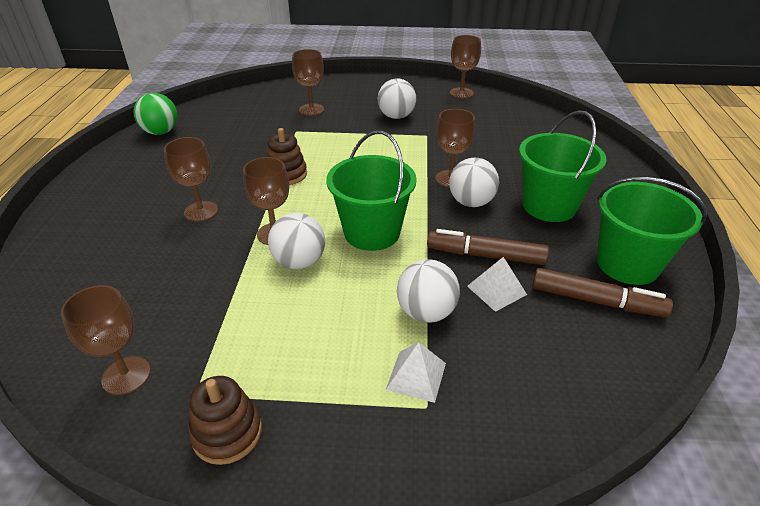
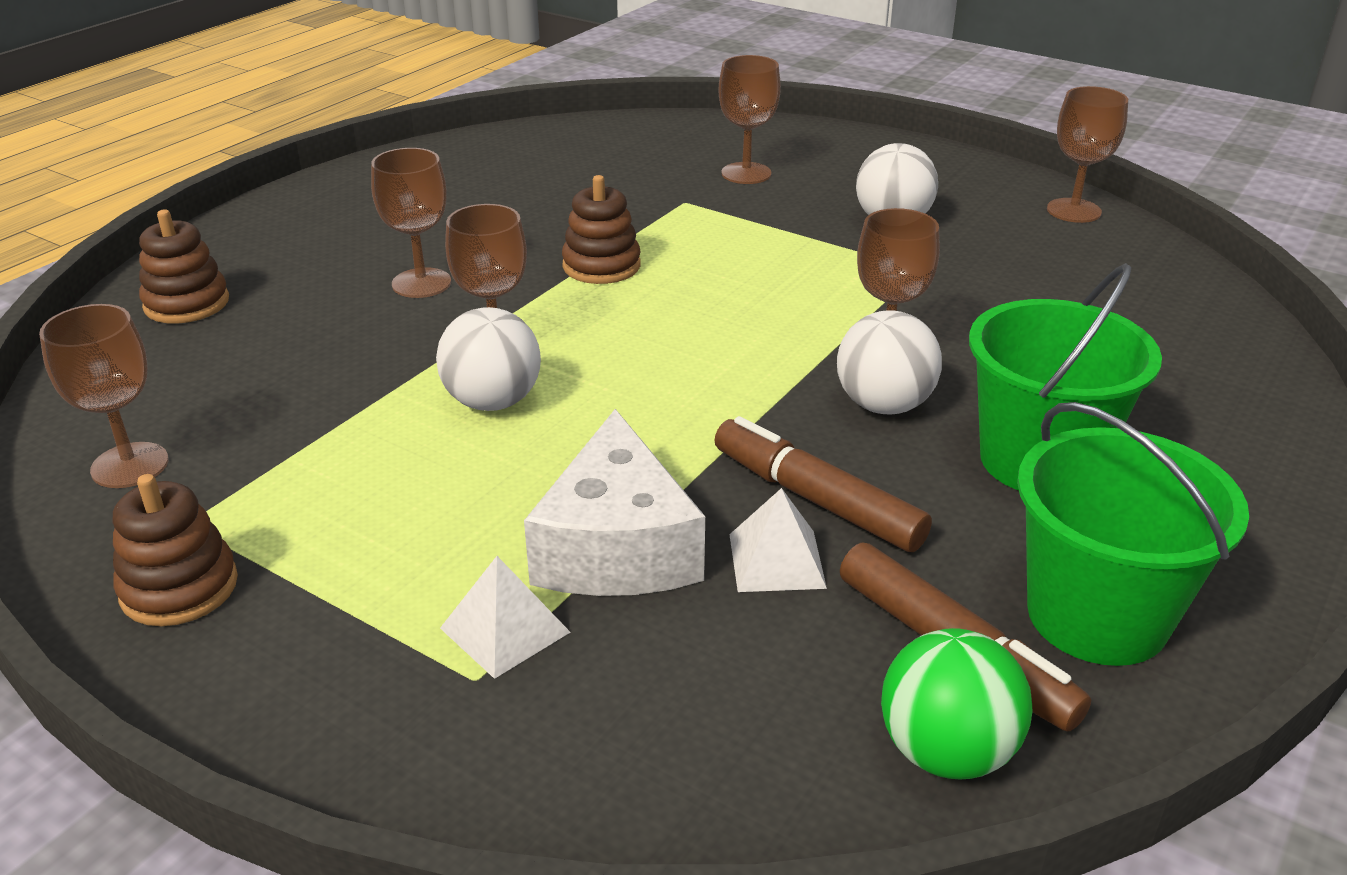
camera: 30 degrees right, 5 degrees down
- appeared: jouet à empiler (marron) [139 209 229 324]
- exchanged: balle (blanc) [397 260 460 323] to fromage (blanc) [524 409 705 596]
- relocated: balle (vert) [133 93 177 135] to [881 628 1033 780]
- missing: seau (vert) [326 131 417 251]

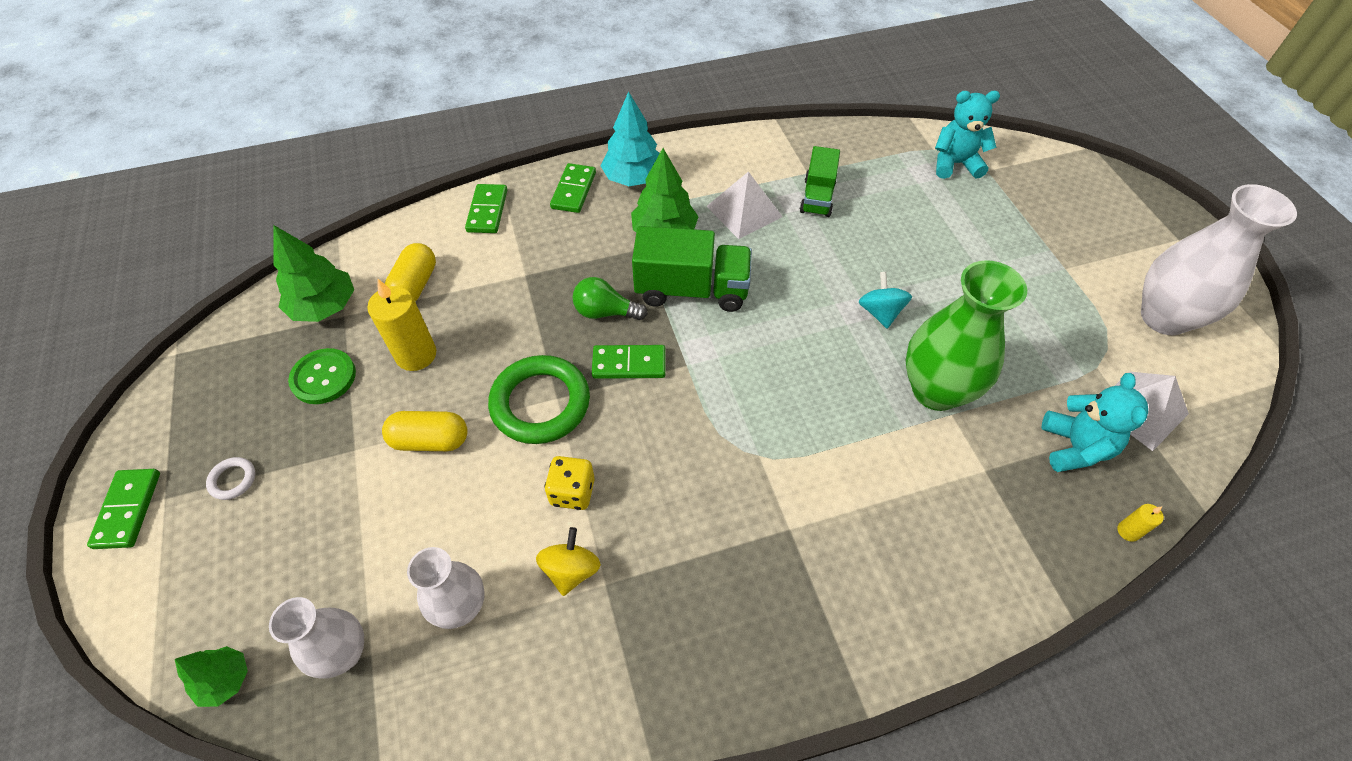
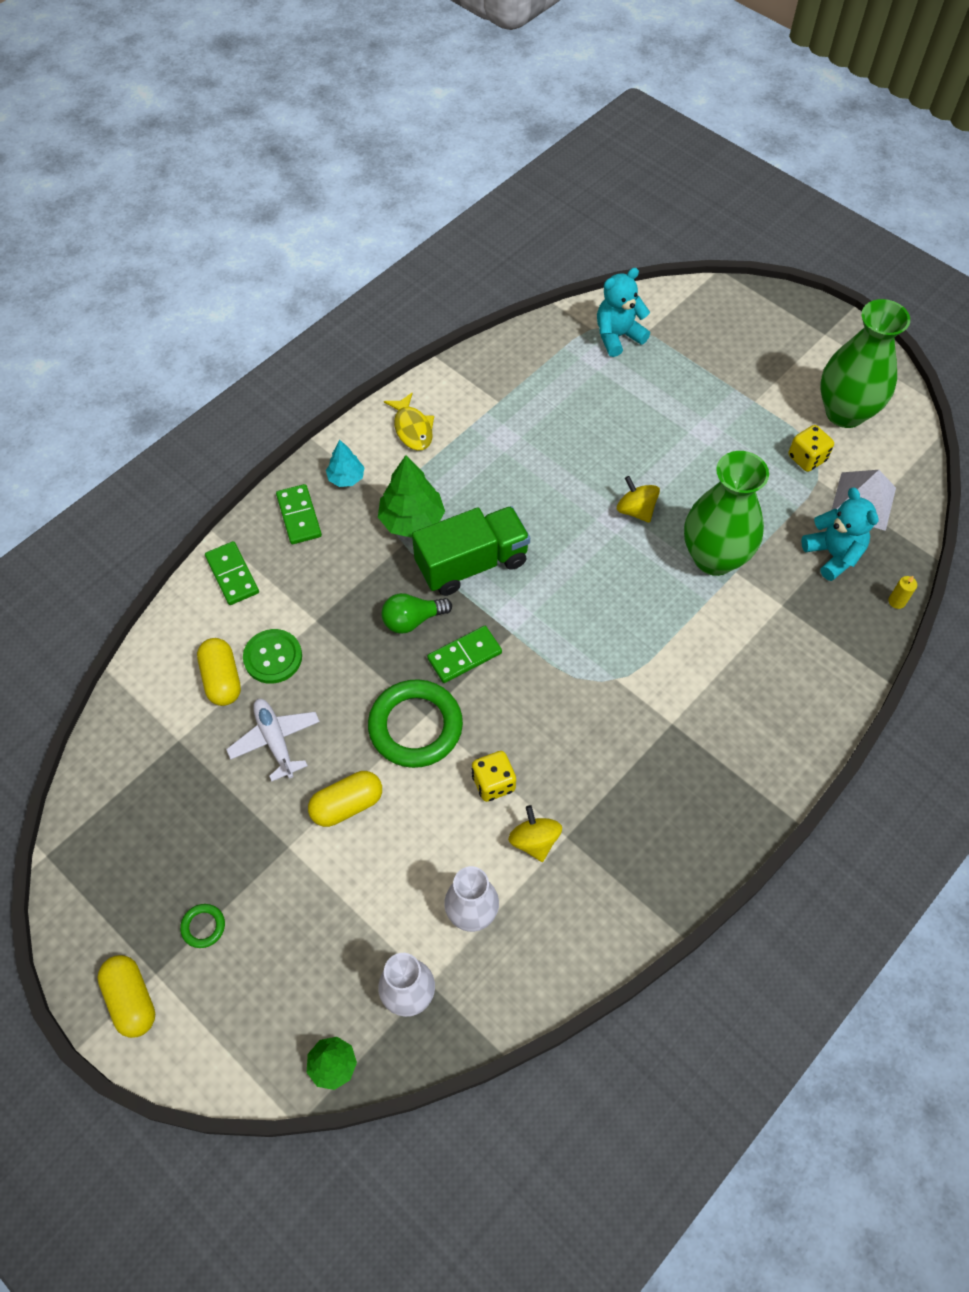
camera: 30 degrees left, 5 degrees up
- exchanged: domino (vert) [87 469 160 549] to gélule (jaune) [97 955 155 1038]
- colour: anneau (blanc) [206 457 255 500] to anneau (vert) [180 904 225 948]
- exchanged: bougie (jaune) [367 278 436 371] to avion (blanc) [226 699 320 782]
- relocated: bouton (vert) [288 348 356 404] to [243 629 302 684]
- size: arbre (turquoise) [601 91 660 186] = [326 440 365 487] x0.59
- appeared: poisson (jaune) [384 392 434 451]
- colour: toupie (turquoise) [859 272 912 329] to toupie (jaune) [617 476 660 523]
- appeared: dé (jaune) [789 425 834 472]
- colour: vase (blanc) [1141 184 1297 335] to vase (vert) [820 299 910 428]
- missing: arbre (vert) [273 225 354 322]
- missing: pyramide (blanc) [706 171 783 239]
- missing: camion (vert) [800 146 840 217]

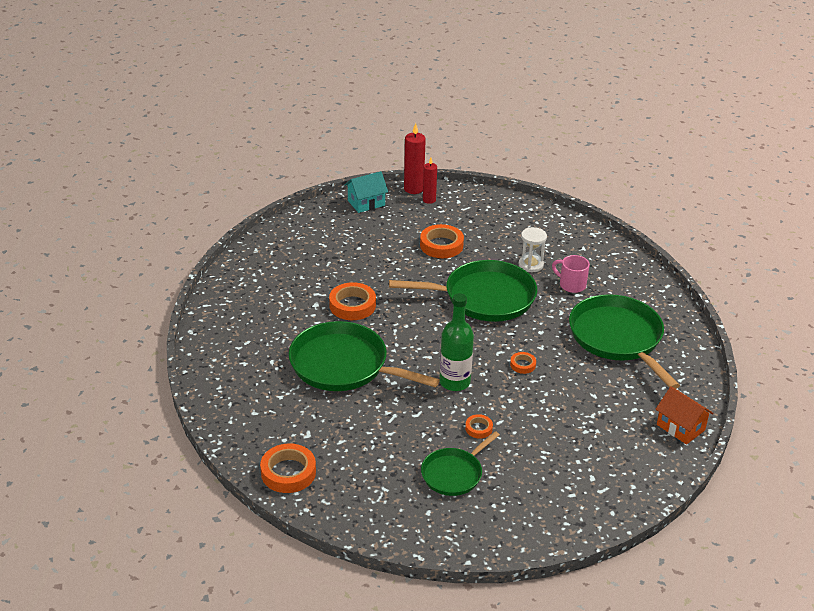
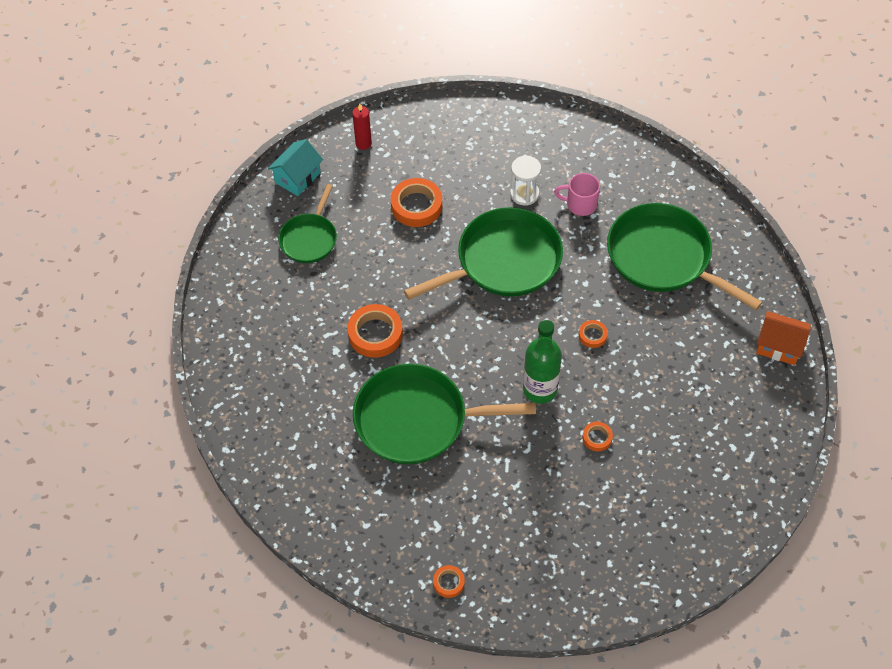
camera: 25 degrees left, 20 degrees up
- relocated: poêle (vert) [421 431 500 496] to [278 184 337 263]
- size: ruban adhésif (orange) [260 443 316 493] = [433 565 465 598] x0.52
- missing: bougie (rouge) [404 123 426 194]

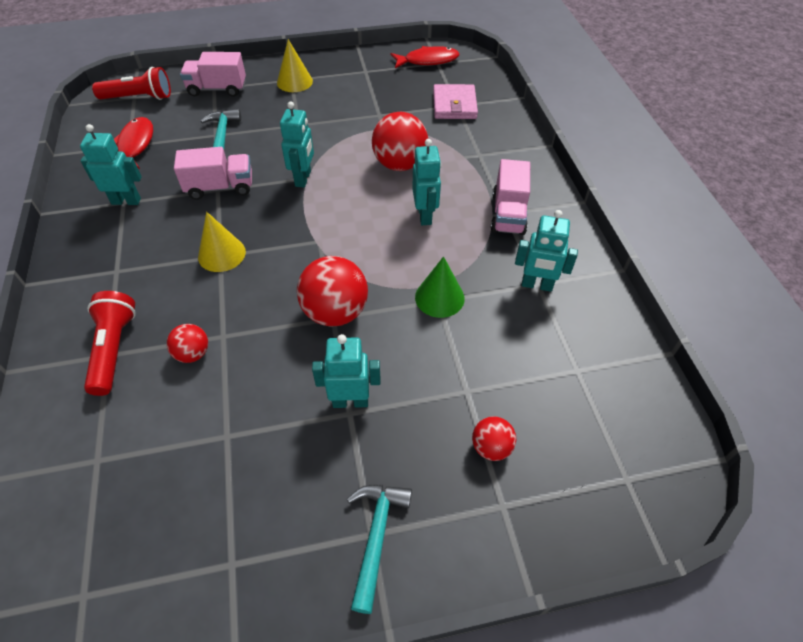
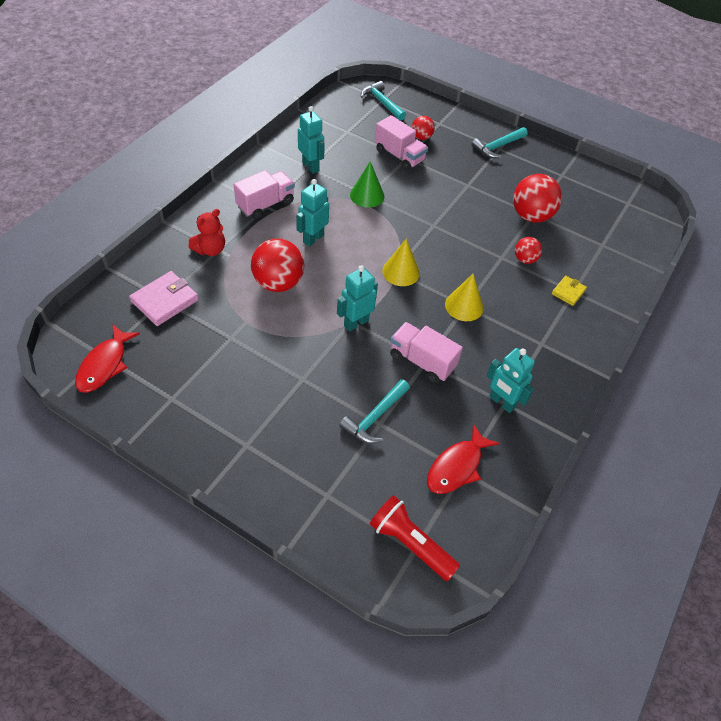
camera: 140 degrees left, 0 degrees up
- spun: poisson (rouge) [391 46 459 68] = [75 324 140 393] 105 degrees counterclockwise
- appeared: ours en peluche (rouge) [188 209 225 256]
- appeared: marteau (turquoise) [361 81 406 121]
- relocated: camion (rose) [180 52 246 97] to [375 115 428 171]
- relocated: cône (jaune) [277 39 313 92] to [382 239 420 286]
- relocated: balle (rouge) [297 256 368 327] to [513 174 562 222]
- exchanged: lampe de poche (rouge) [84 291 136 396] to portefeuille (jaune) [552 276 587 306]
- missing: robot (turquoise) [312 334 381 408]

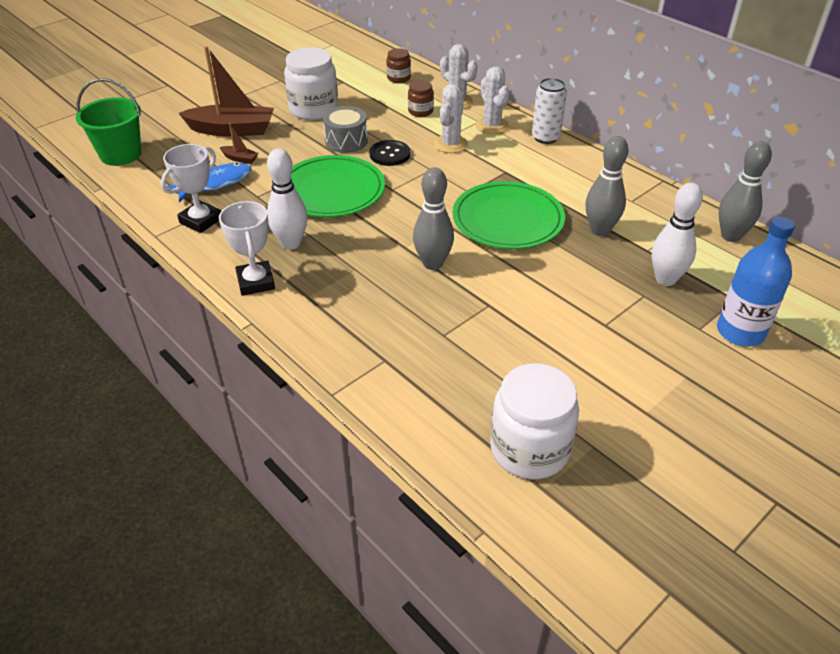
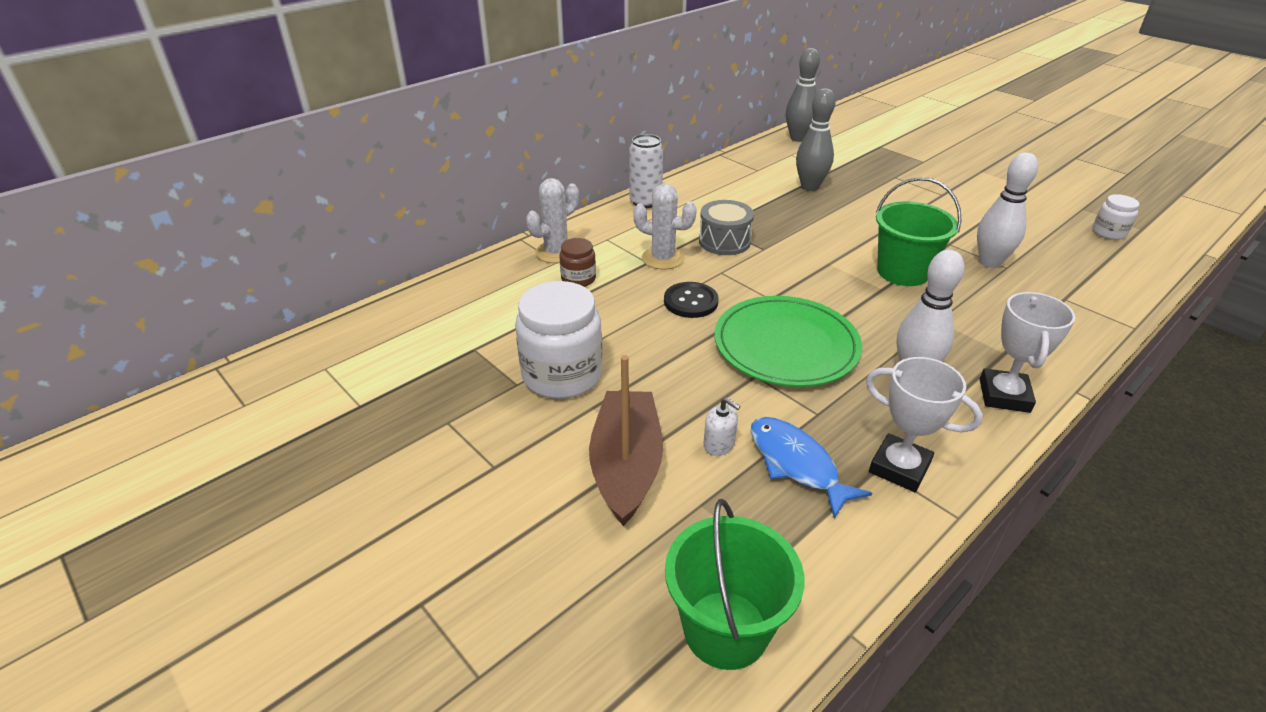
camera: 90 degrees left, 5 degrees down
- relocated: tambour (gris) [323 106 368 153] to [699 200 754 255]
- exchanged: bateau (marron) [220 123 258 164] to distributeur de savon (blanc) [703 398 741 456]
- exchanged: quille (gris) [413 167 454 270] to seau (vert) [876 177 962 286]
- relocated: quille (blanc) [652 182 703 286] to [977 153 1038 268]
- spun: trophée (blanc) [219 201 275 296] = [980 292 1075 413] 60 degrees counterclockwise
- size: bocal (blanc) [490 363 579 479] = [1093 194 1139 240] x0.51
- missing: bocal (marron) [386 48 411 83]
- missing: assiette (vert) [453 181 565 249]
- missing: cactus (blanc) [476 66 509 134]
- missing: bouteille (bleu) [717 216 795 346]

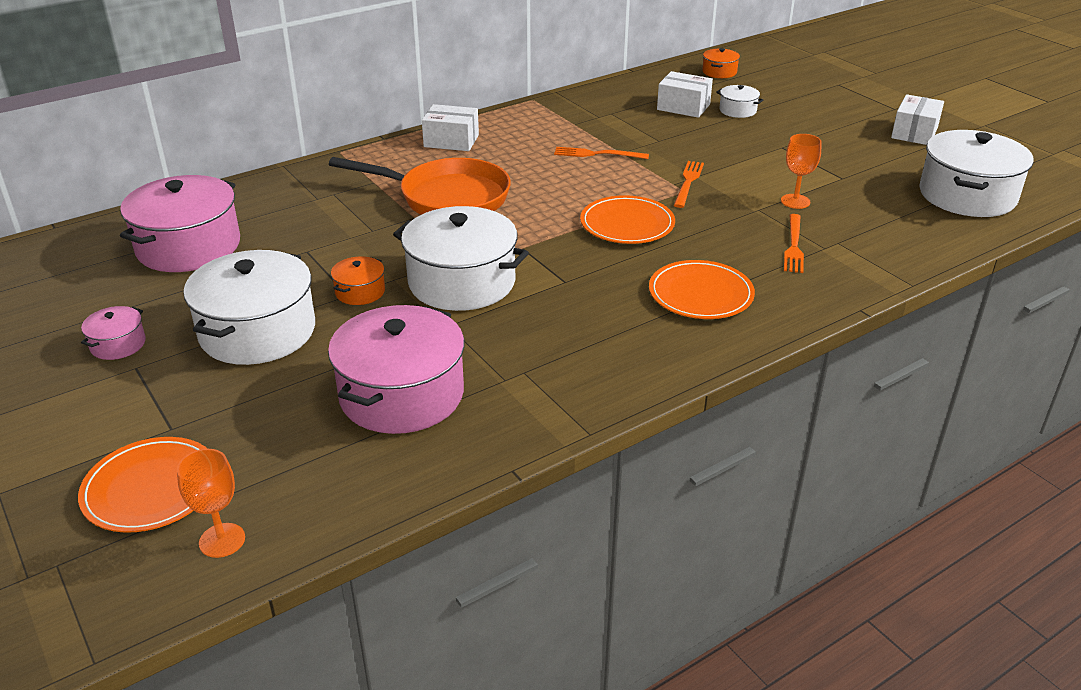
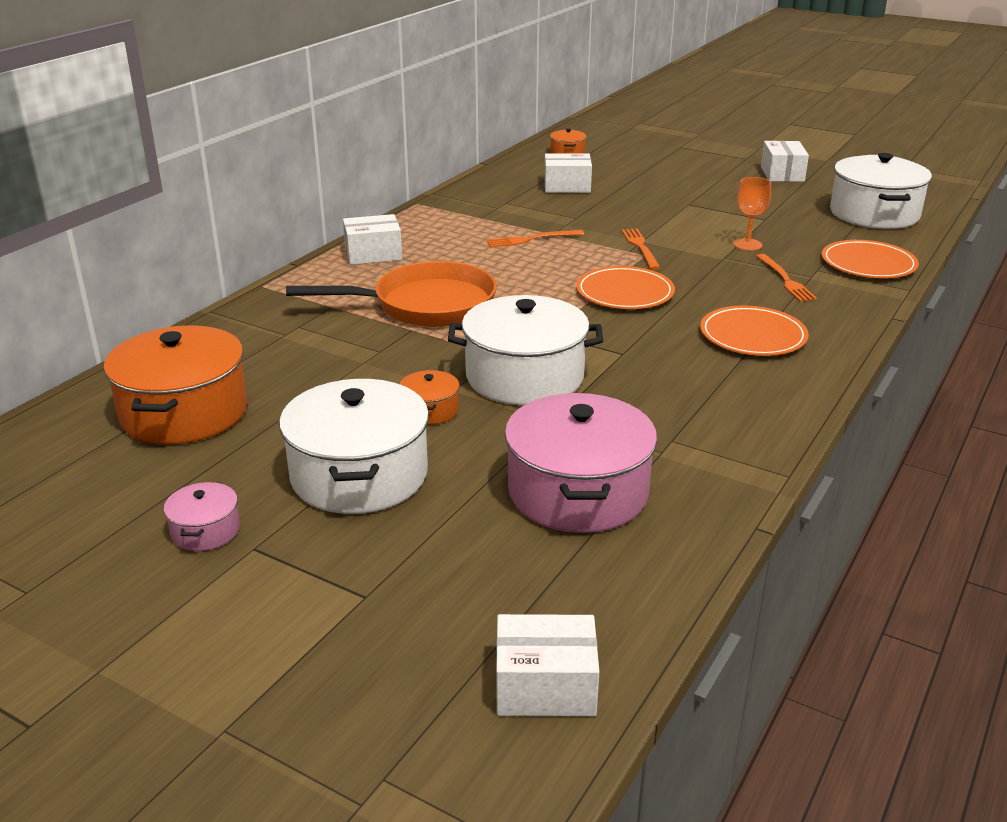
camera: 25 degrees left, 5 degrees down
- colour: marmite (rose) [120 175 240 272] to marmite (orange) [103 325 247 445]
- exchanged: verre à pied (orange) [177 449 245 558] to boîte (blanc) [496 614 600 716]
- relocated: assiette (orange) [78 437 208 533] to [822 240 919 278]
- missing: marmite (blanc) [716 85 763 118]

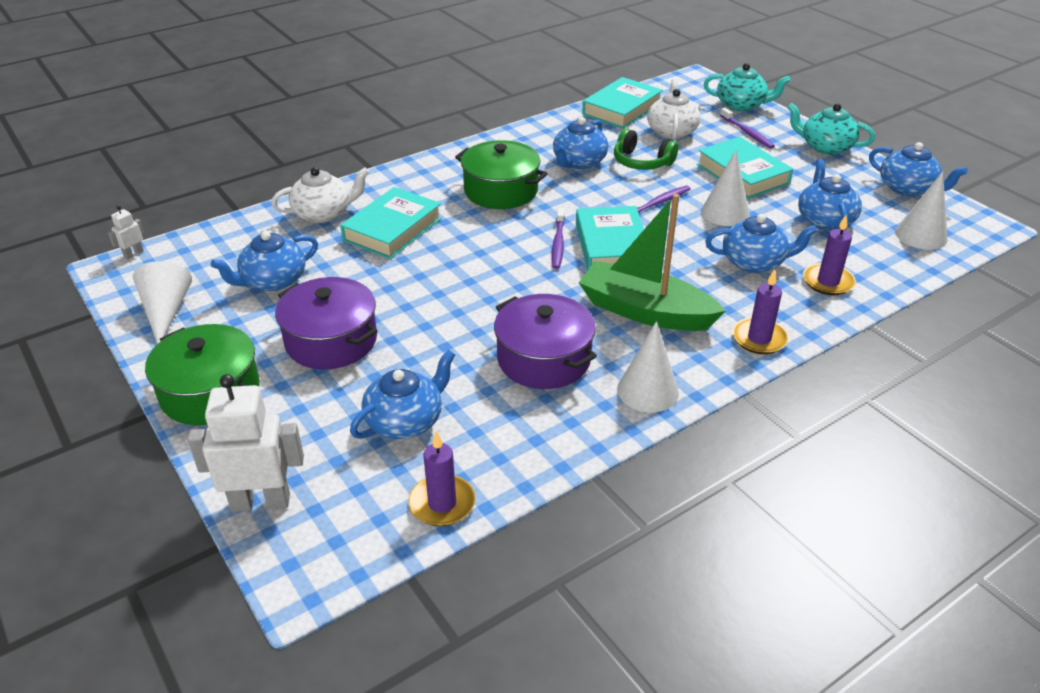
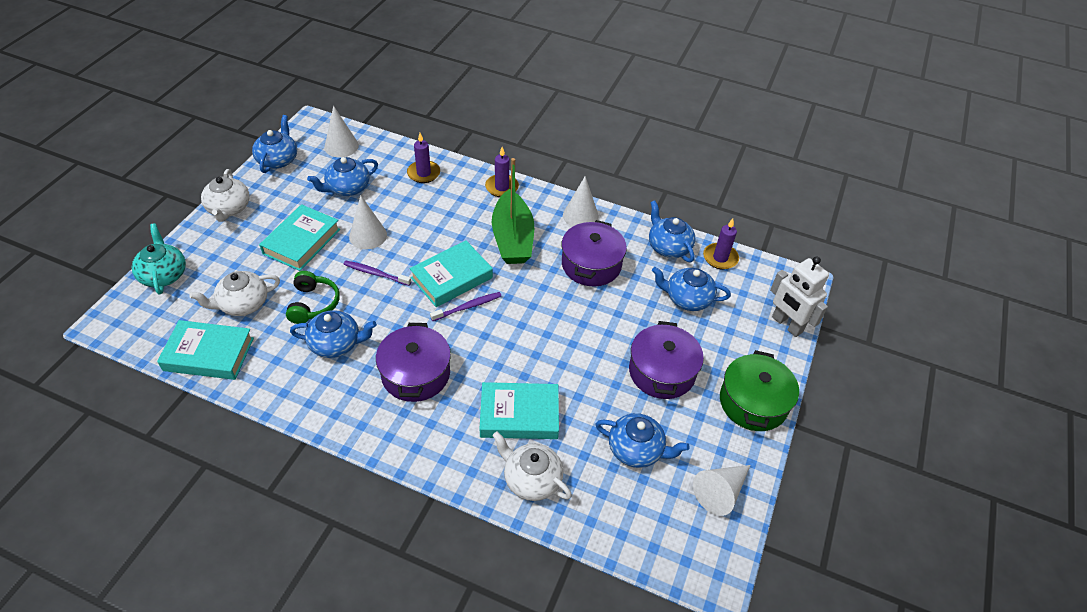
camera: 125 degrees left, 10 degrees up
- colour: théière (turquoise) [787 103 875 155] to théière (blanc) [201 169 250 222]
- colour: marmite (vert) [455 140 548 209] to marmite (violet) [376 323 451 402]
- relocated: théière (bleu) [705 214 818 273] to [649 200 696 262]
- missing: robot (blanc) [108 205 144 259]
- missing: brosse à dents (violet) [720 108 775 149]

